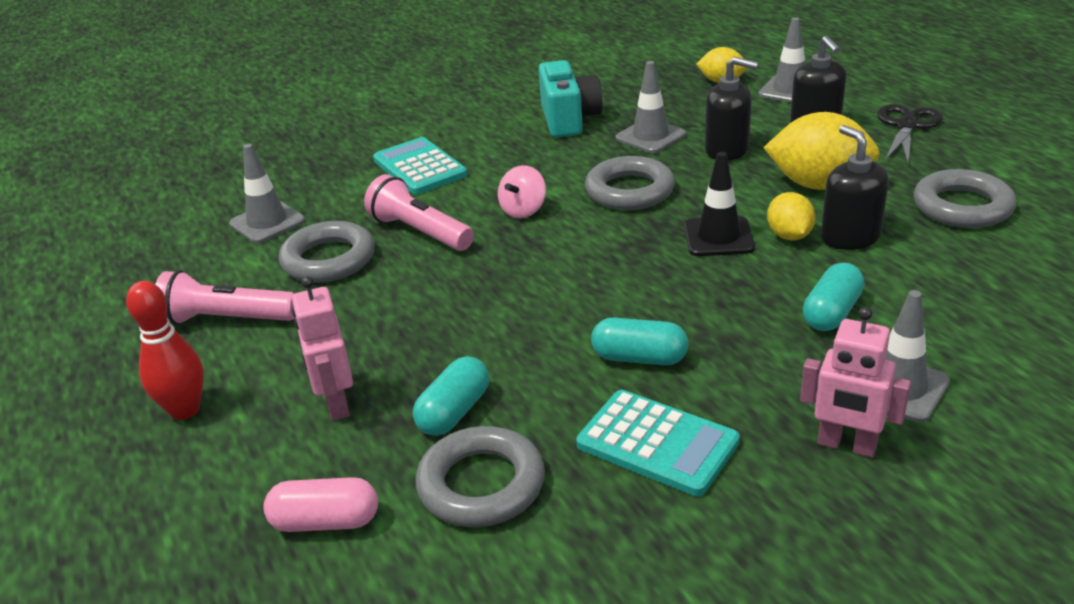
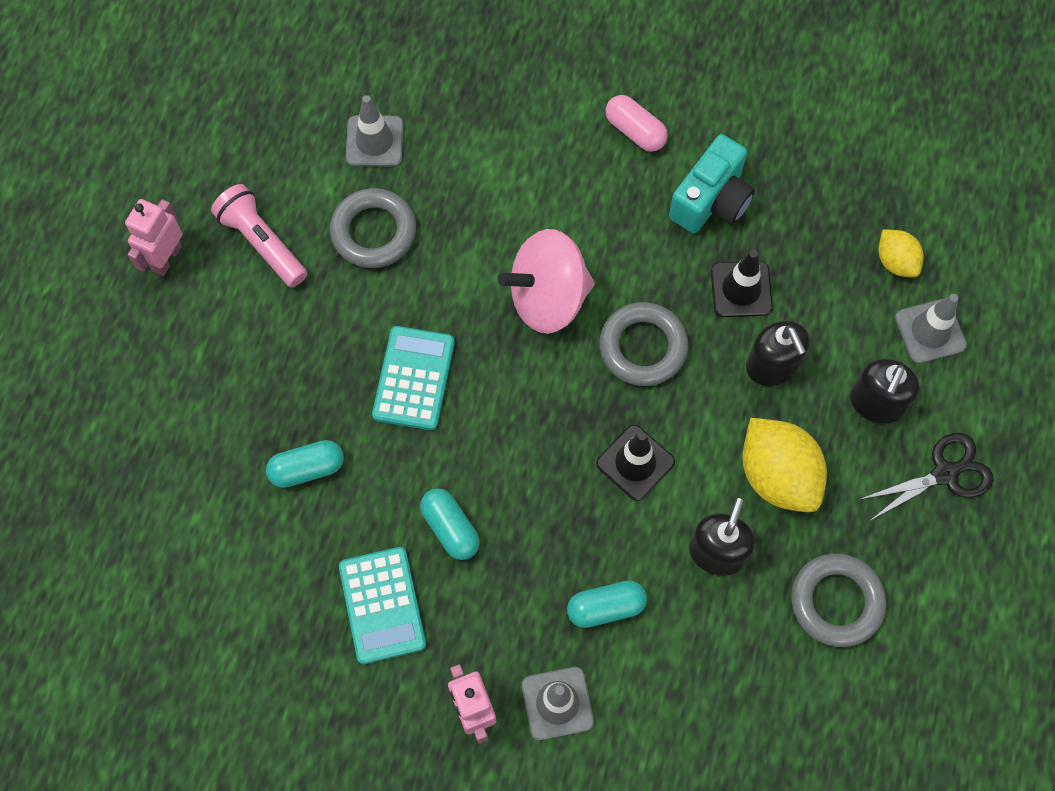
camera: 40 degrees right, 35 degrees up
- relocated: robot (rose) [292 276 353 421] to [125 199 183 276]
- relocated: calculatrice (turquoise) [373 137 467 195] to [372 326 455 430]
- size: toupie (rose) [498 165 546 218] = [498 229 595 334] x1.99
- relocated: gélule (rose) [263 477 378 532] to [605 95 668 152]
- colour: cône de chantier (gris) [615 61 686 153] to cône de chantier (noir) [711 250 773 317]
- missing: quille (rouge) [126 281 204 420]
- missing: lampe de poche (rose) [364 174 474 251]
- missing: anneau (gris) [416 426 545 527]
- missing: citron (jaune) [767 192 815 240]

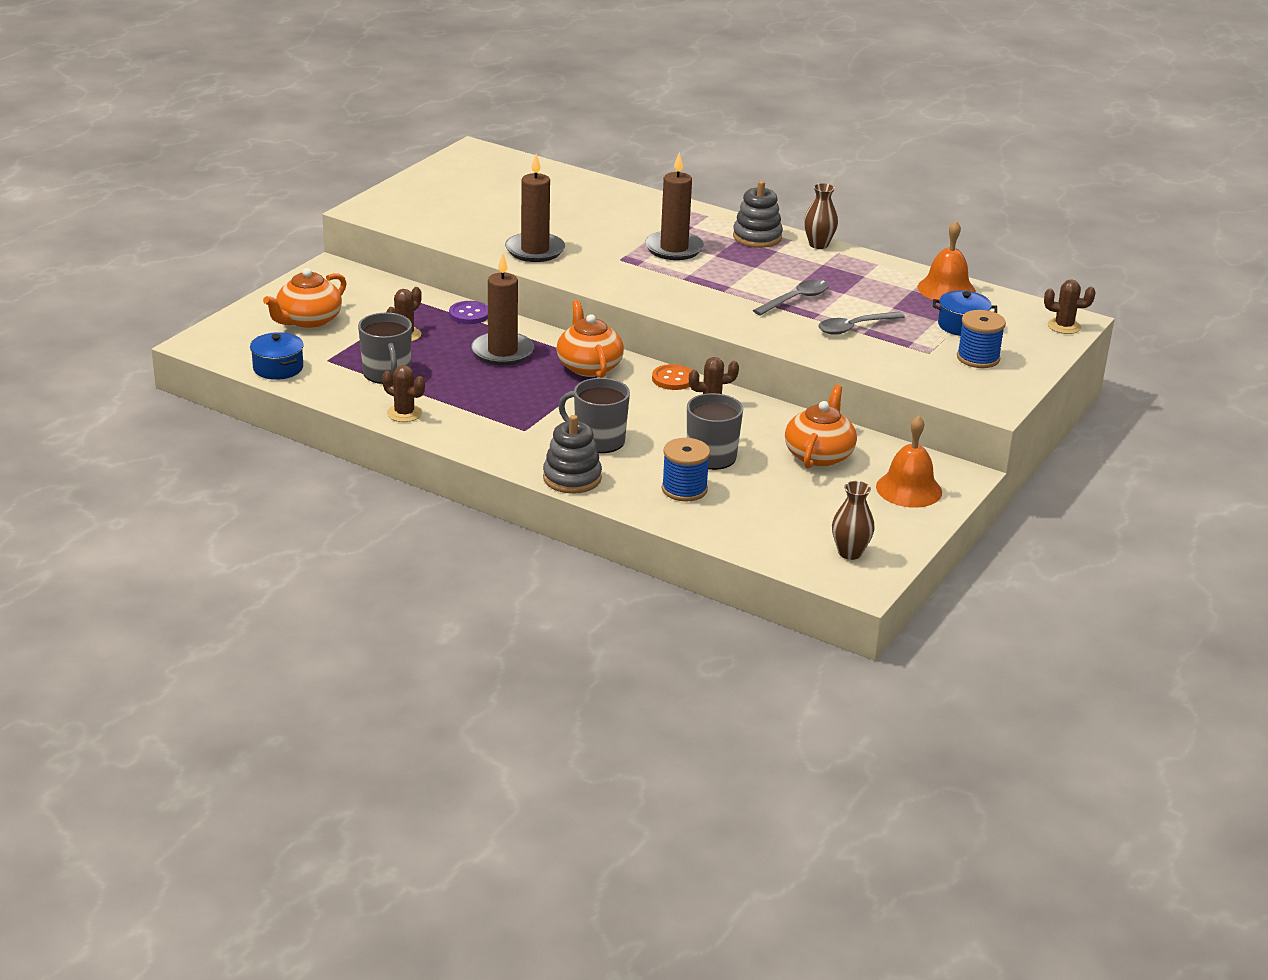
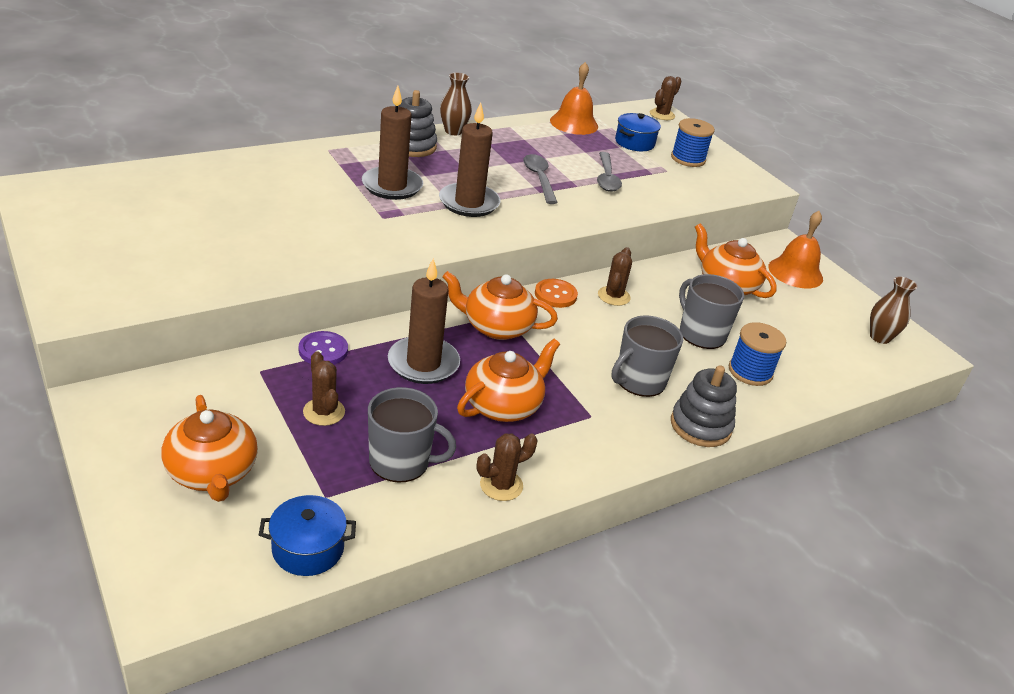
camera: 65 degrees left, 5 degrees up
- relocated: bougie (marron) [505 154 565 262] to [439 103 501 217]
- appeared: théière (orange) [457 339 560 422]

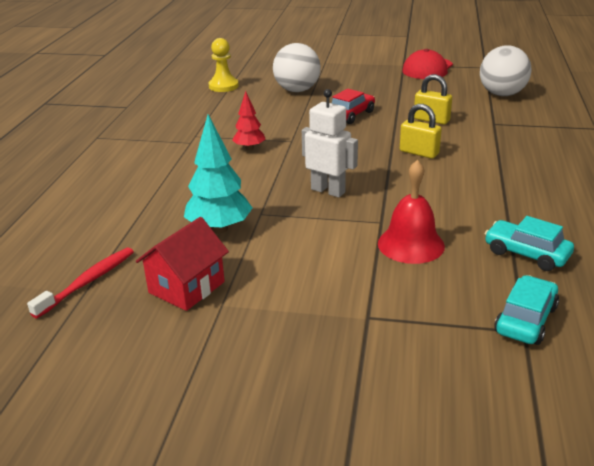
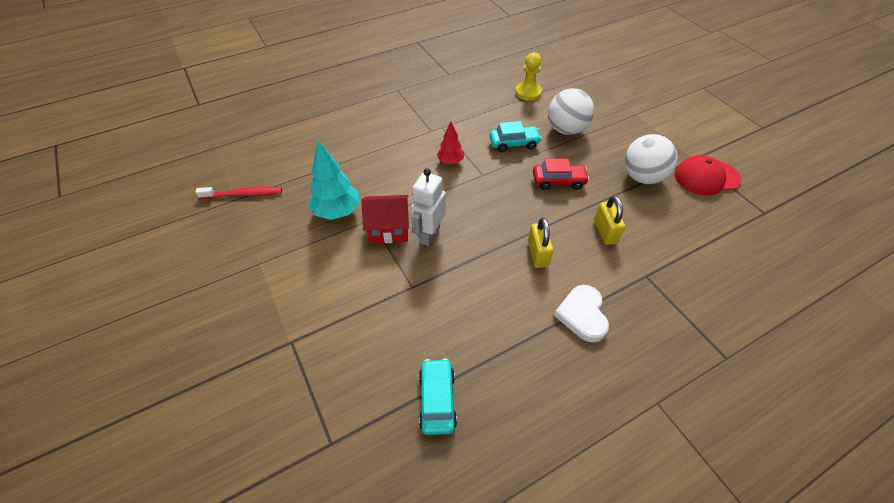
camera: 50 degrees right, 20 degrees up
- relocated: maison (rouge) [136 217 229 311] to [361 195 409 243]
- spun: robot (blanc) [302 89 358 198] = [411 168 446 246] 150 degrees counterclockwise
- relocated: voiture (turquoise) [494 275 559 345] to [489 121 542 152]
- appeared: cœur (blanc) [554 285 609 343]
- relocated: balle (blanc) [480 45 531 96] to [624 134 678 184]
- missing: cloche (rouge) [378 160 445 264]

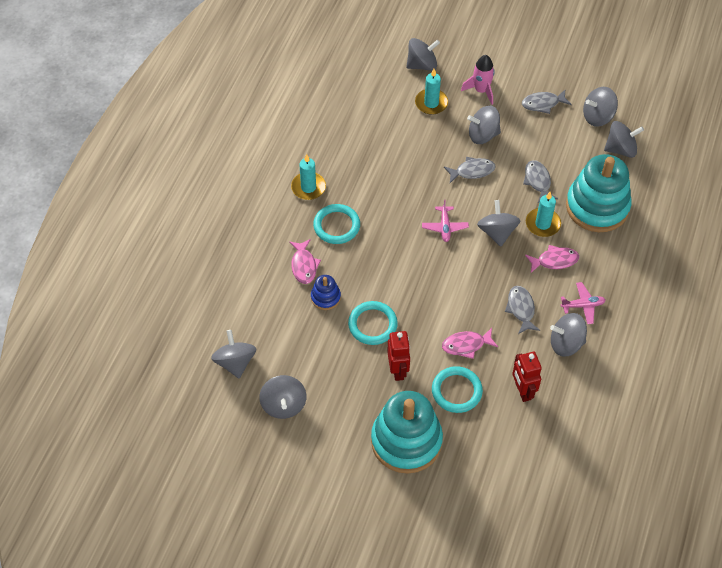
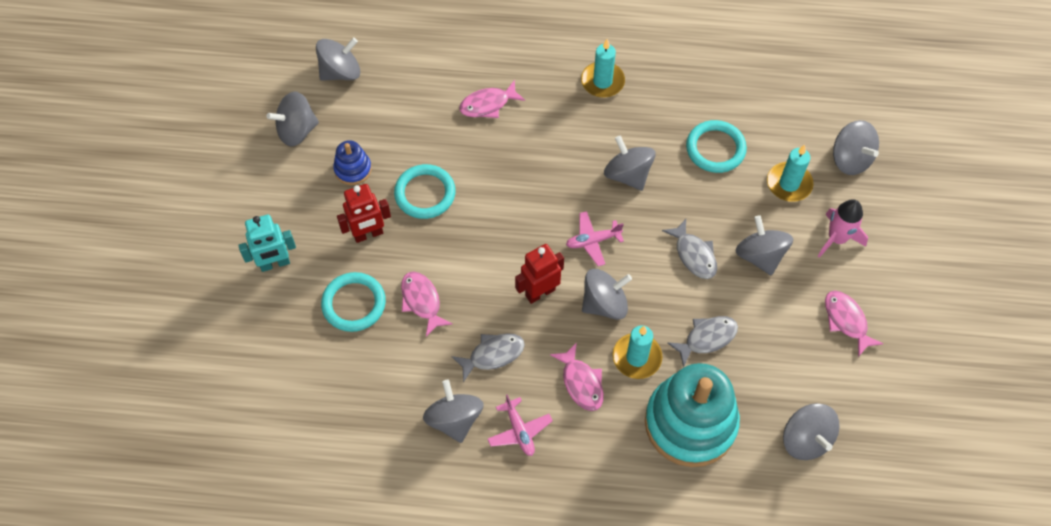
camera: 75 degrees right, 5 degrees up
- exchanged: jouet à empiler (turquoise) [371 391 443 474] to robot (turquoise) [238 215 296 272]
- relocated: jouet à empiler (bleu) [311 275 341 310] to [333 140 372 185]
- relocated: robot (rouge) [512 352 542 402] to [515 244 564 304]
- relocated: toupie (gris) [583 87 618 127] to [604 135 656 191]
- relocated: anneau (turquoise) [313 204 360 244] to [686 120 747 173]
- colour: poisson (gris) [522 90 572 114] to poisson (rose) [825 291 883 357]

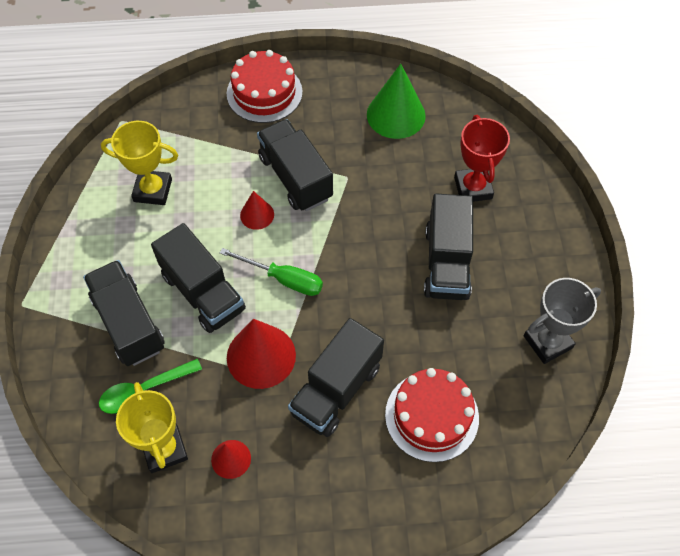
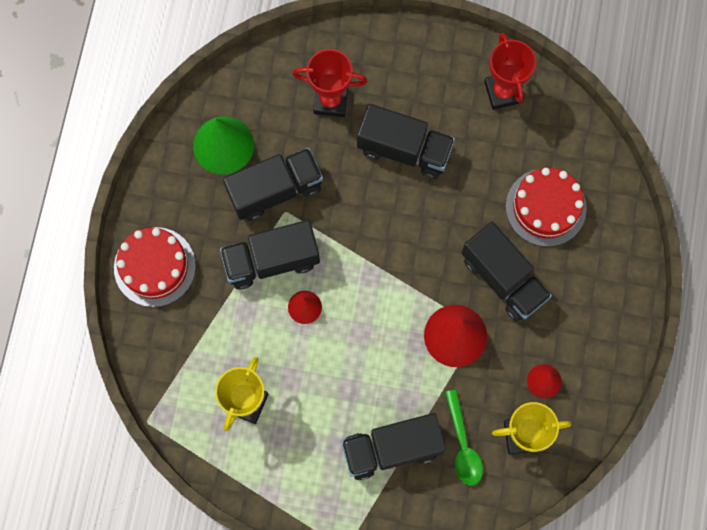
camera: 75 degrees left, 15 degrees up
- relocated: camion (noir) [151 223 246 333] to [223 148 323 221]
- colour: trophée (gris) [524 278 601 364] to trophée (rouge) [484 33 536 110]
- missing: tournevis (vert) [220 248 323 296]

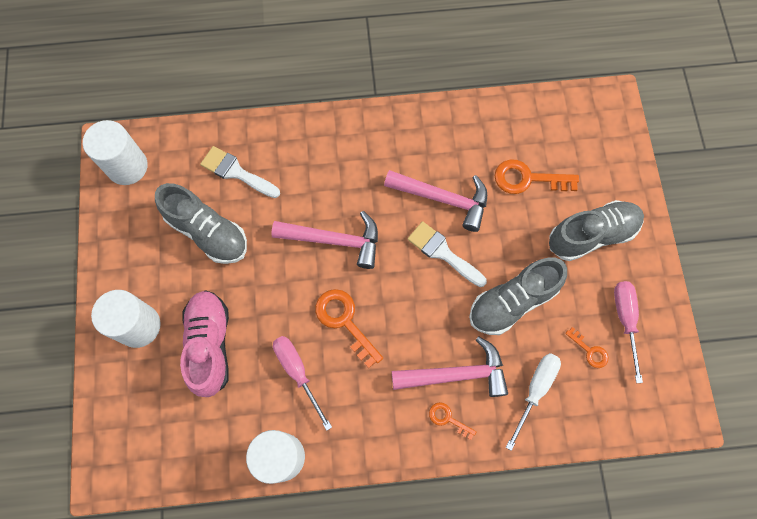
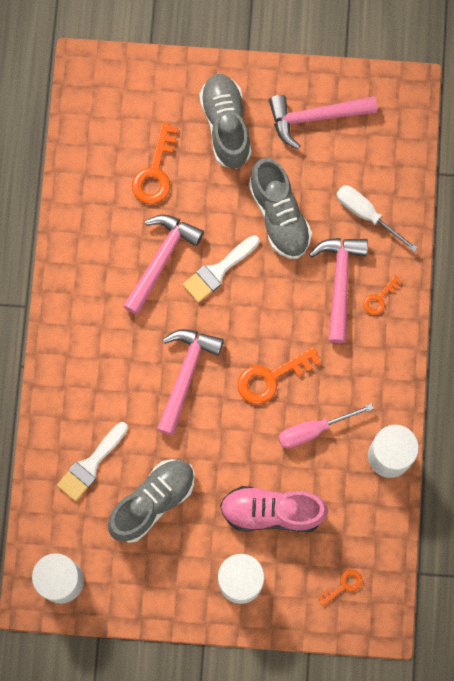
camera: 80 degrees left, 5 degrees up
- exchanged: tournevis (rose) [614 281 643 383] to marteau (rose) [269 95 377 149]
- relocated: clé (orange) [565 327 609 368] to [318 569 362 606]

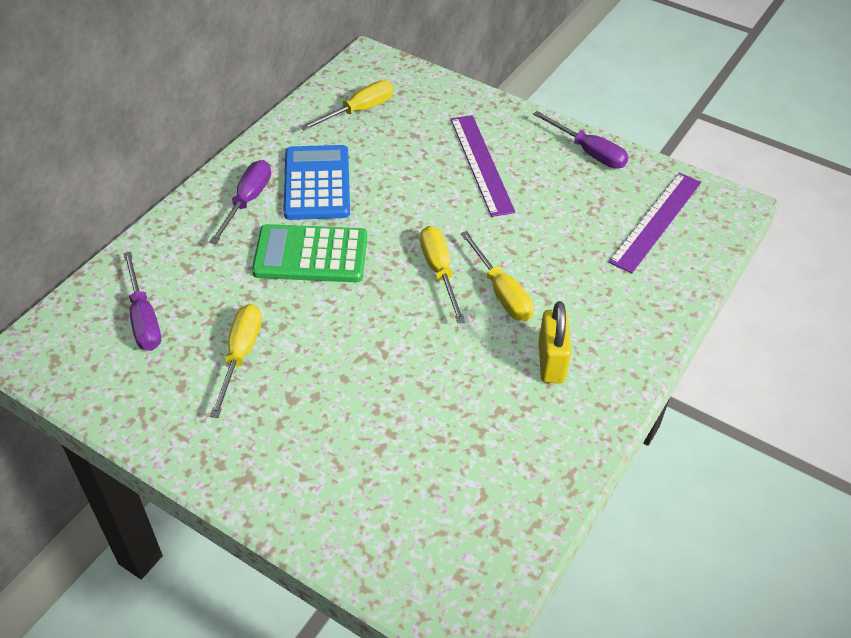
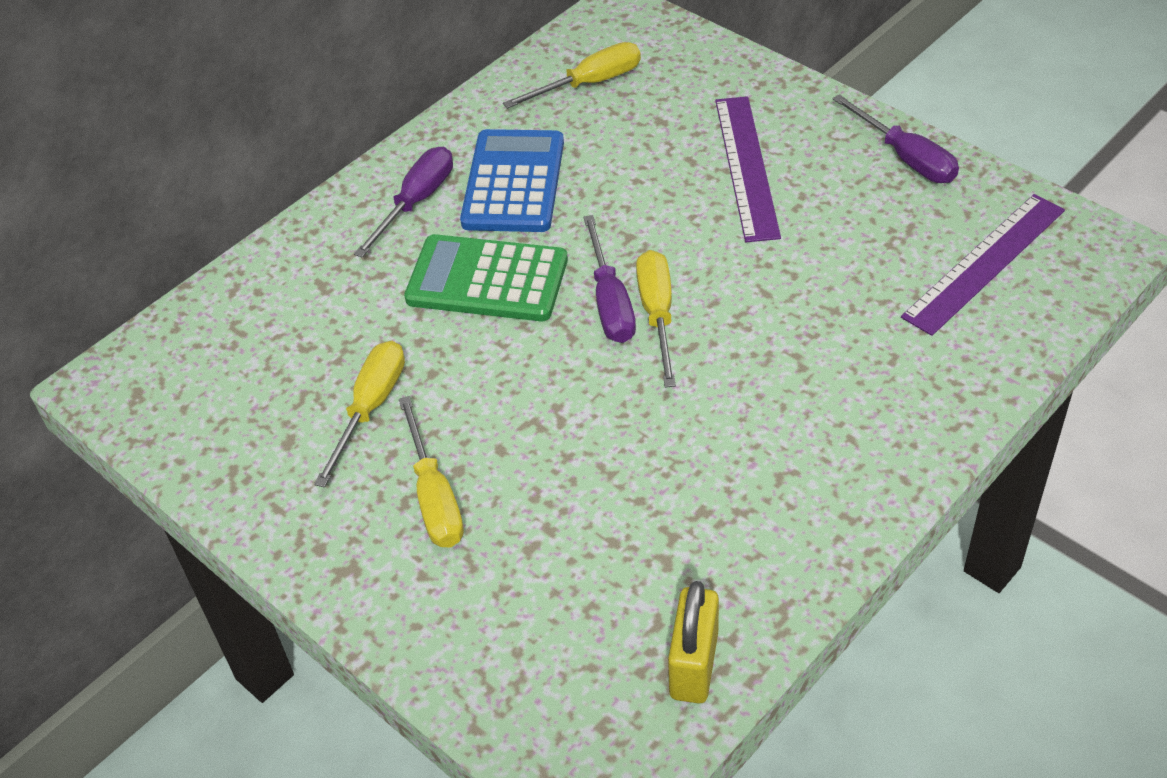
camera: 15 degrees right, 0 degrees up
- relocated: tournevis (jaune) [460 231 534 321] to [399 396 464 547]
- relocated: tournevis (violet) [123 252 161 351] to [583 215 636 343]
- relocated: cadenas (jaune) [539 301 571 383] to [668 581 719 704]

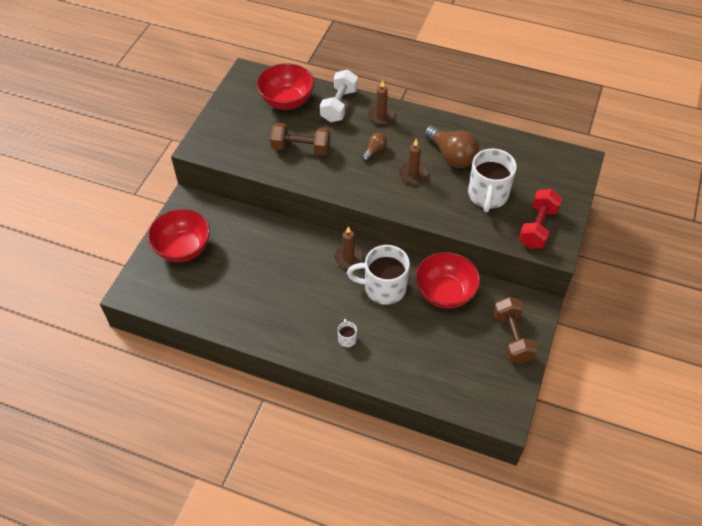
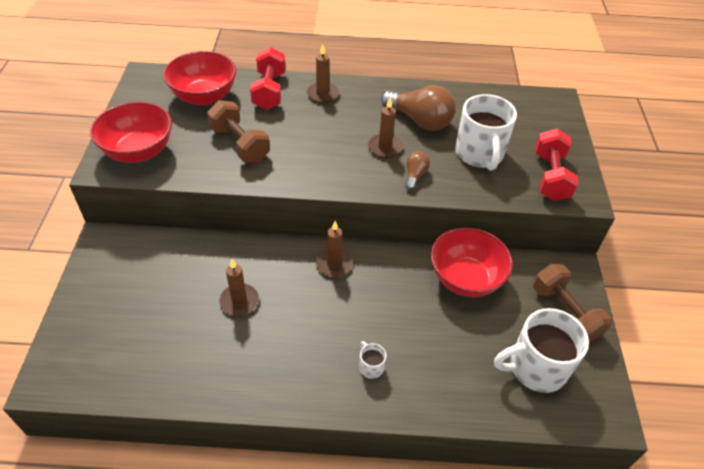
camera: 20 degrees left, 5 degrees down
- relocated: bol (rouge) [147 209 210 262] to [90 102 172 163]
- spun: haltère (marron) [270 123 330 156] = [207 100 270 162] 60 degrees clockwise
- appeared: bougie (marron) [219 259 259 316]
- colour: haltère (blanc) [320 70 358 122] to haltère (rouge) [250 47 286 110]
- relocated: ampoule (marron) [362 133 387 161] to [405 151 430 190]
- relocated: tasse (blanc) [347 245 410 305] to [494 308 589 393]

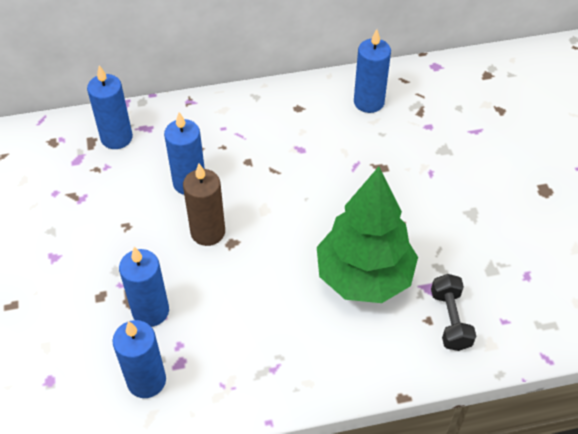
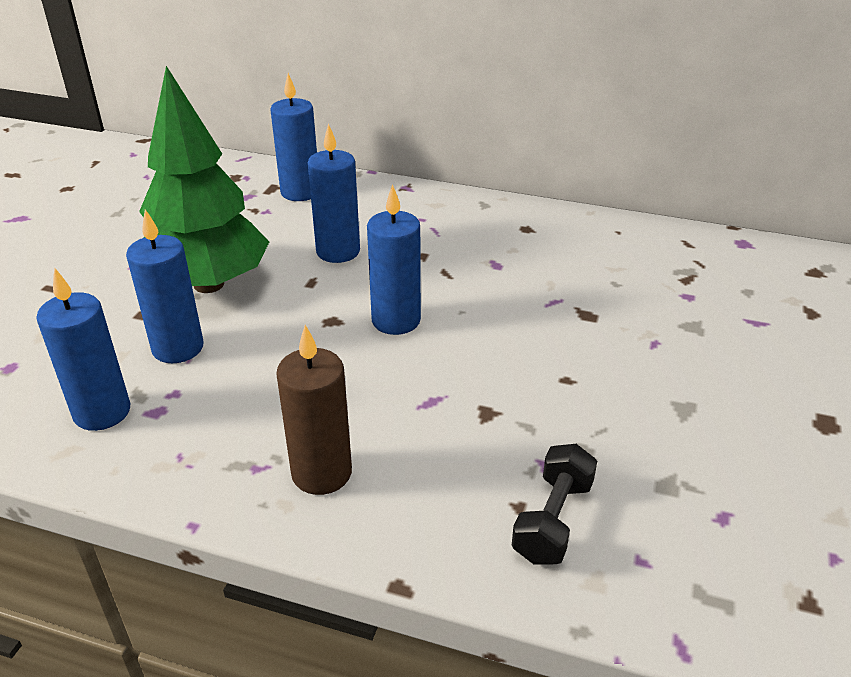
camera: 30 degrees right, 15 degrees down
- relocated: arbre (vert) [317 167 418 303] to [139 66 269 293]
- relocated: bougie (marron) [183 164 225 246] to [276 325 352 495]
- relocated: bougie (bleu) [354 29 391 113] to [367 184 421 335]

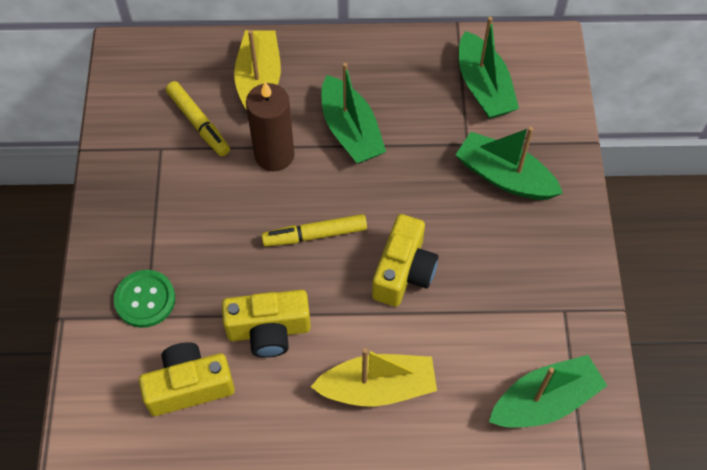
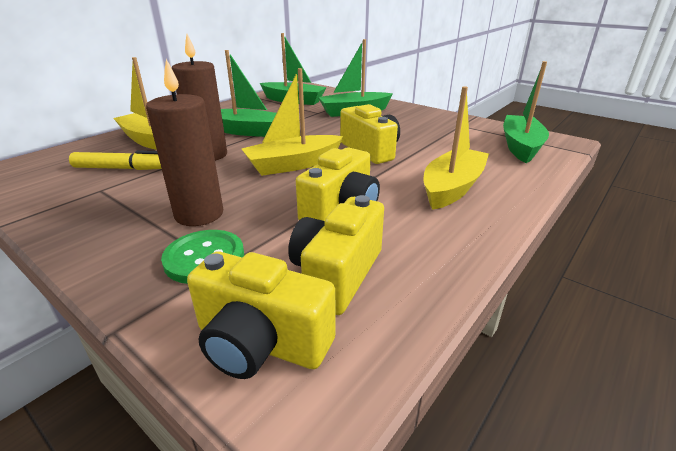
camera: 50 degrees left, 30 degrees down
- appeared: bougie (marron) [146 59 223 226]
- appeared: appareil photo (jaune) [187 251 336 379]
- exchanged: feutre (jaune) [261 214 367 247] to bateau (jaune) [242 68 343 176]

